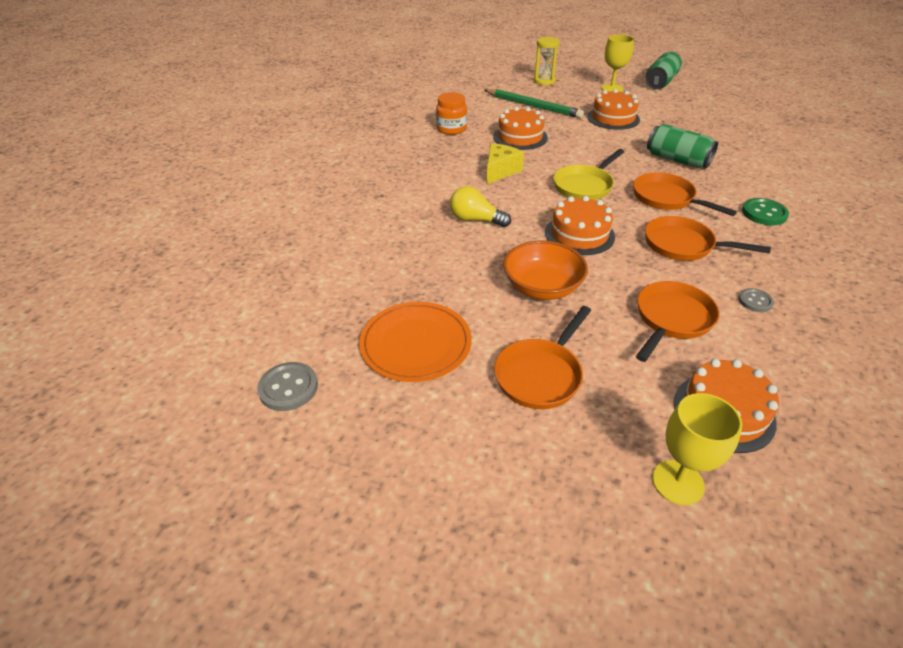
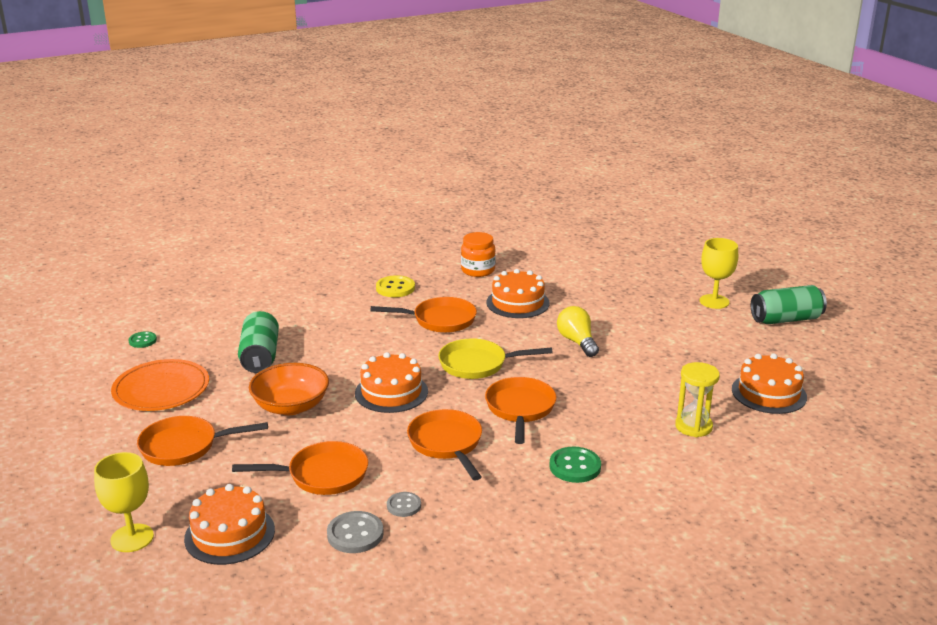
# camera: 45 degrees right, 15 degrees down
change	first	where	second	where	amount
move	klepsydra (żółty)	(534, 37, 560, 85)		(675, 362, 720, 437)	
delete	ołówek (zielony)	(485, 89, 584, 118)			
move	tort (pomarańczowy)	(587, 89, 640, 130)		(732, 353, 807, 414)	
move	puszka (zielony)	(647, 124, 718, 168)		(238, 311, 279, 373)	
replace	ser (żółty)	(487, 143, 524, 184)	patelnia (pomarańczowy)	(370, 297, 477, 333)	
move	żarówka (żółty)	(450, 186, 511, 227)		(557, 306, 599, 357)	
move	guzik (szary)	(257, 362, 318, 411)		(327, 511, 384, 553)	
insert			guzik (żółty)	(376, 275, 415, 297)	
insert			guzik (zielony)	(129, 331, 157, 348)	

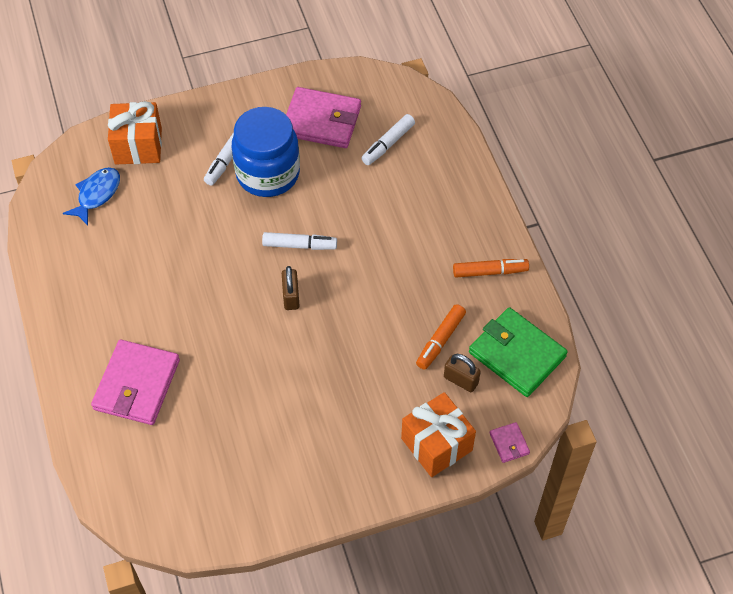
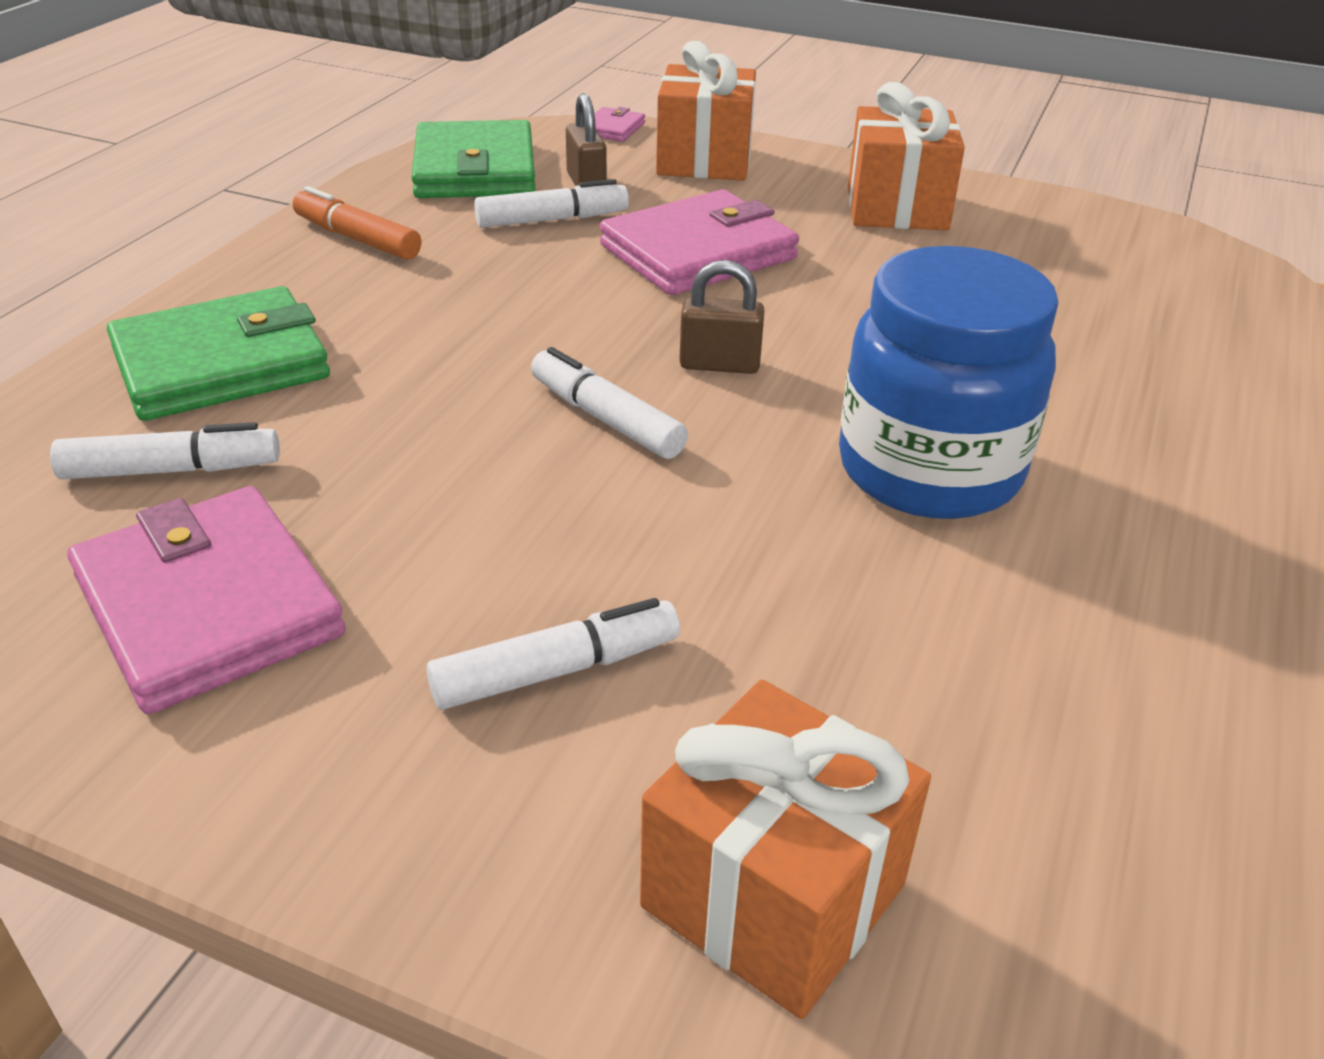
# camera: 140 degrees left, 20 degrees down
change	first	where	second	where	amount
move	słoik (niebieski)	(232, 107, 300, 197)		(839, 246, 1059, 519)	
delete	ryba (niebieski)	(63, 167, 120, 226)			
rotate	kłódka (brązowy)	(282, 266, 300, 310)		(679, 260, 765, 374)	60 degrees clockwise
recolor	flamaster (pomarańczowy)	(416, 304, 466, 370)	flamaster (biały)	(474, 179, 629, 228)	
move	portfel (różowy)	(91, 340, 180, 425)		(600, 189, 799, 295)	
insert			prezent (pomarańczowy)	(848, 82, 965, 230)	
insert			portfel (zielony)	(107, 286, 330, 421)	

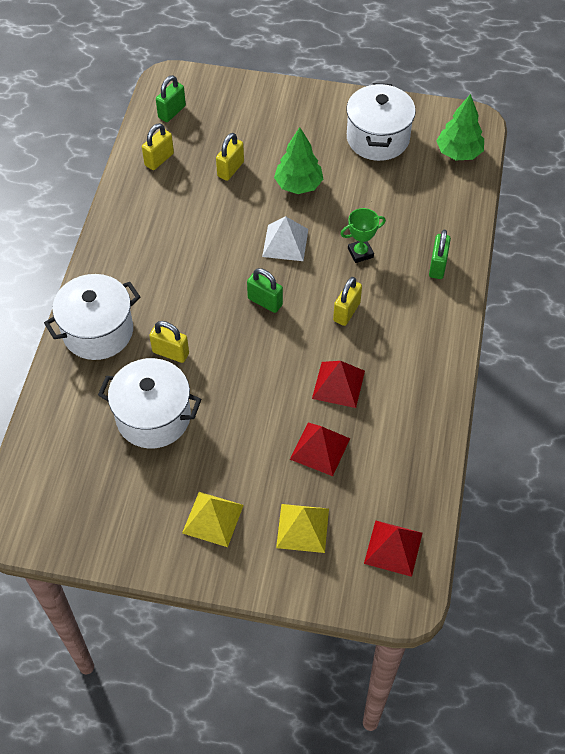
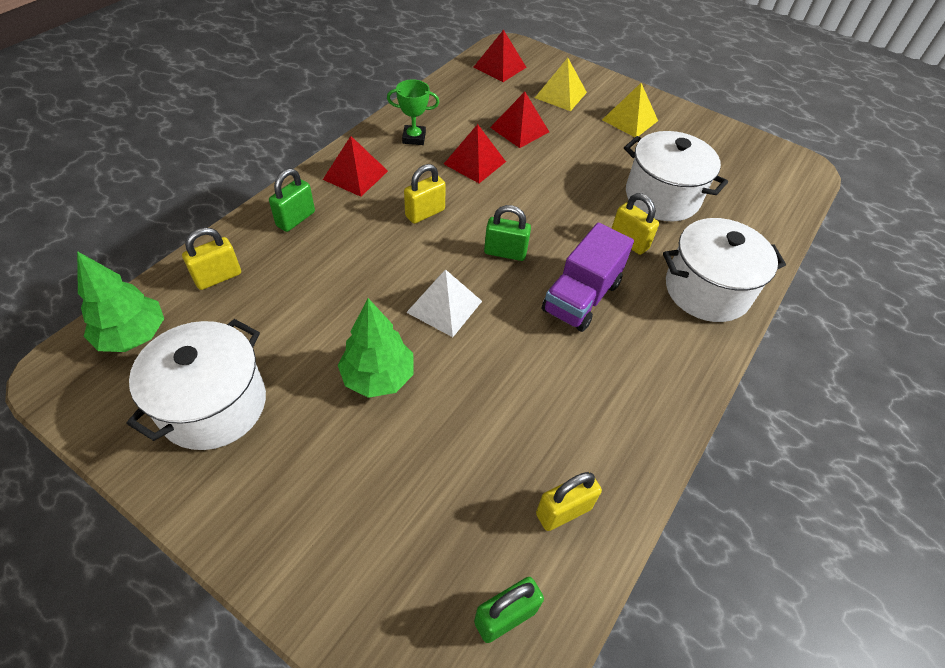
# camera: 160 degrees left, 5 degrees down
change	first	where	second	where	amount
move	kłódka (żółty)	(216, 133, 244, 181)		(182, 228, 241, 290)	
move	puchar (zielony)	(341, 208, 386, 263)		(387, 79, 439, 145)	
rotate	kłódka (zielony)	(247, 268, 283, 313)		(484, 205, 531, 261)	45 degrees counterclockwise
insert			piramida (czerwony)	(323, 136, 388, 197)	
insert			ciężarówka (fioletowy)	(542, 222, 634, 332)	

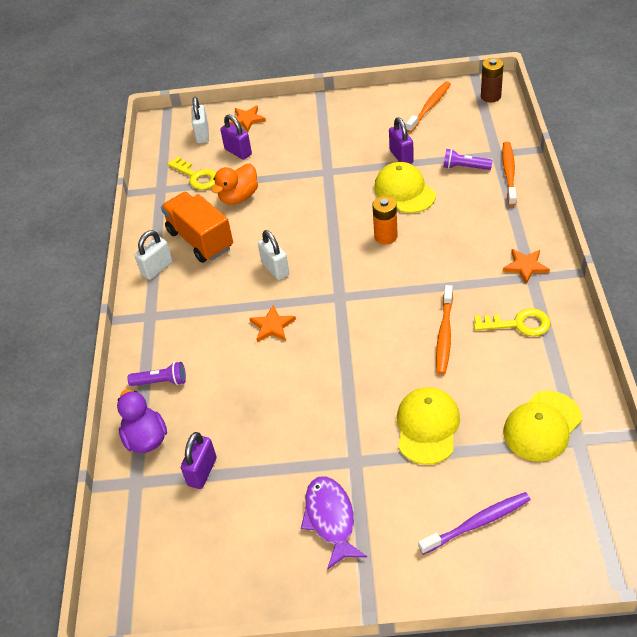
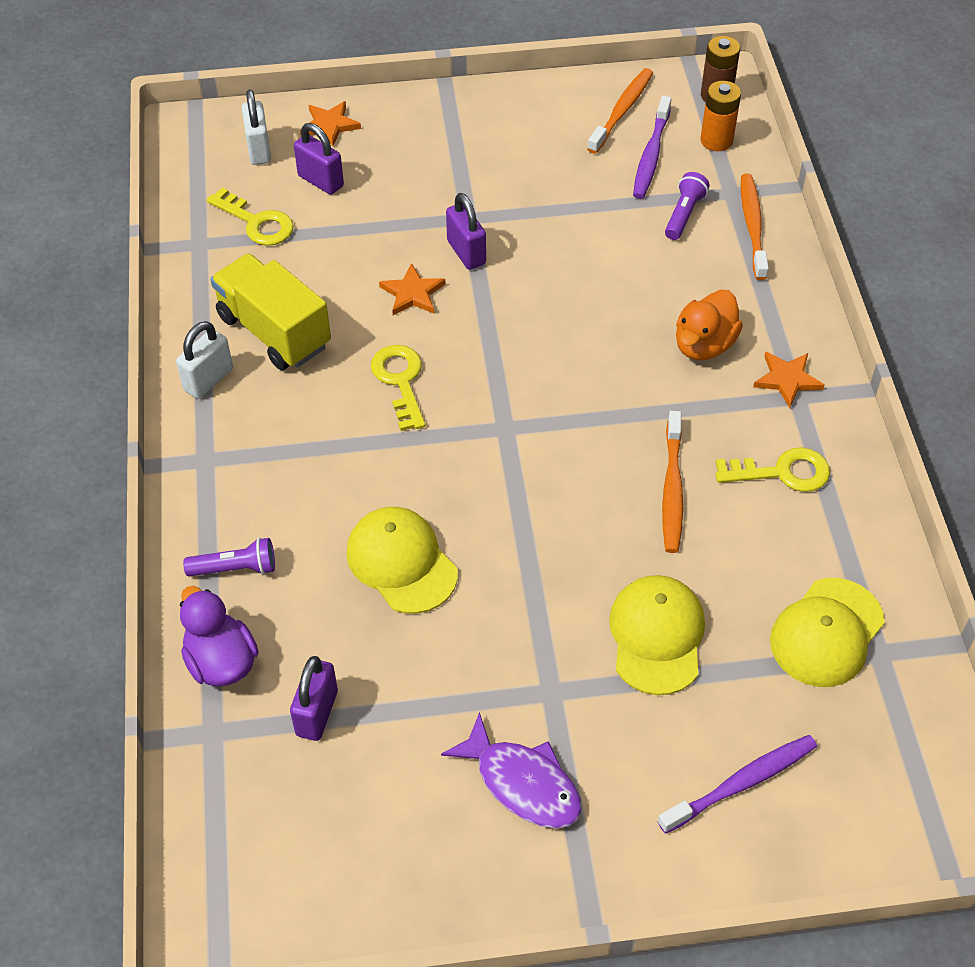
# camera: 10 degrees left, 5 degrees up
change	first	where	second	where	amount
move	kłódka (fioletowy)	(389, 117, 414, 164)		(446, 193, 486, 270)	
rotate	latarka (fioletowy)	(443, 149, 492, 170)		(665, 172, 710, 240)	105 degrees clockwise
move	czapka (żółty)	(374, 162, 436, 213)		(347, 507, 458, 614)	
move	kaczka (pomarańczowy)	(211, 164, 258, 205)		(676, 290, 743, 360)	
recolor	ciężarówka (pomarańczowy)	(161, 192, 233, 263)	ciężarówka (żółty)	(210, 253, 331, 370)	
move	bateria (pomarańczowy)	(372, 196, 398, 244)		(700, 81, 741, 151)	
replace	kłódka (biały)	(258, 230, 289, 280)	klucz (żółty)	(371, 345, 425, 431)	
move	gwiazda (pomarańczowy)	(249, 305, 296, 342)		(379, 263, 445, 315)	
rotate	ryba (fioletowy)	(301, 476, 367, 570)		(441, 712, 582, 829)	150 degrees clockwise
insert			szczoteczka do zębów (fioletowy)	(633, 96, 671, 199)	

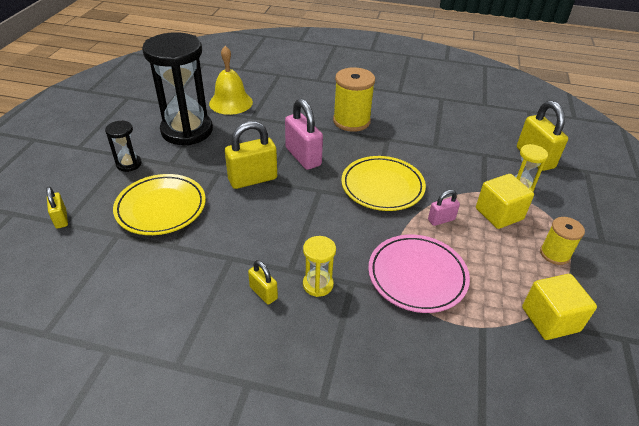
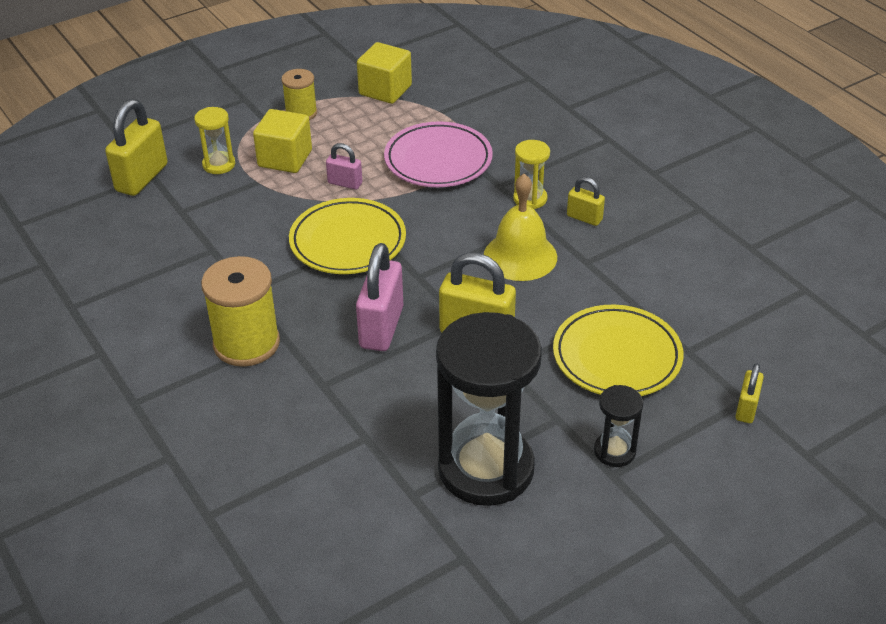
# camera: 135 degrees left, 0 degrees up
change	first	where	second	where	amount
move	dzwonek (żółty)	(209, 46, 253, 115)		(484, 174, 557, 281)	
rotate	kłódka (żółty)	(248, 260, 278, 304)		(567, 177, 605, 226)	60 degrees counterclockwise

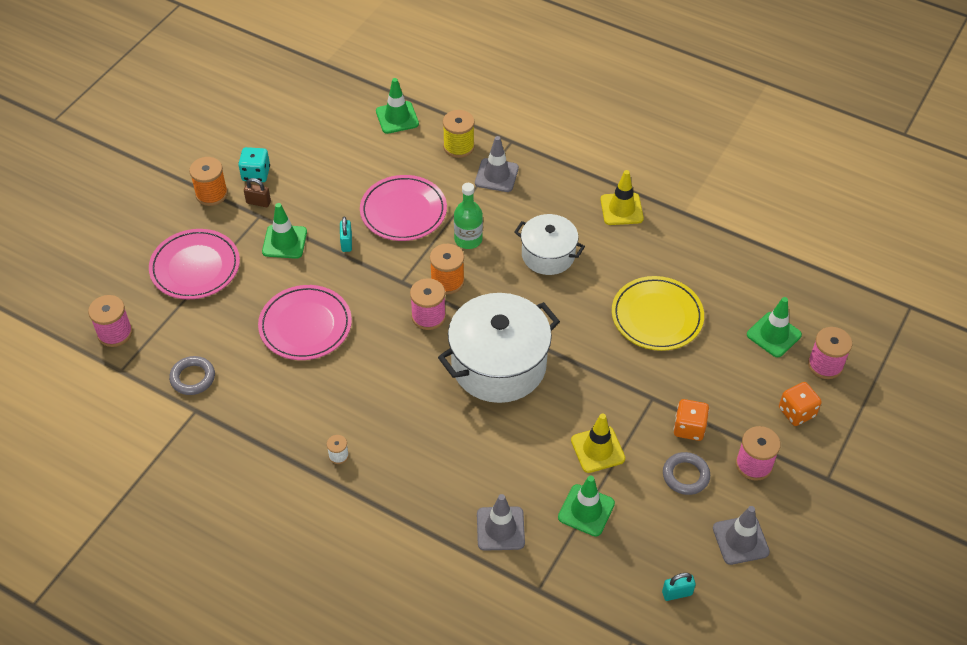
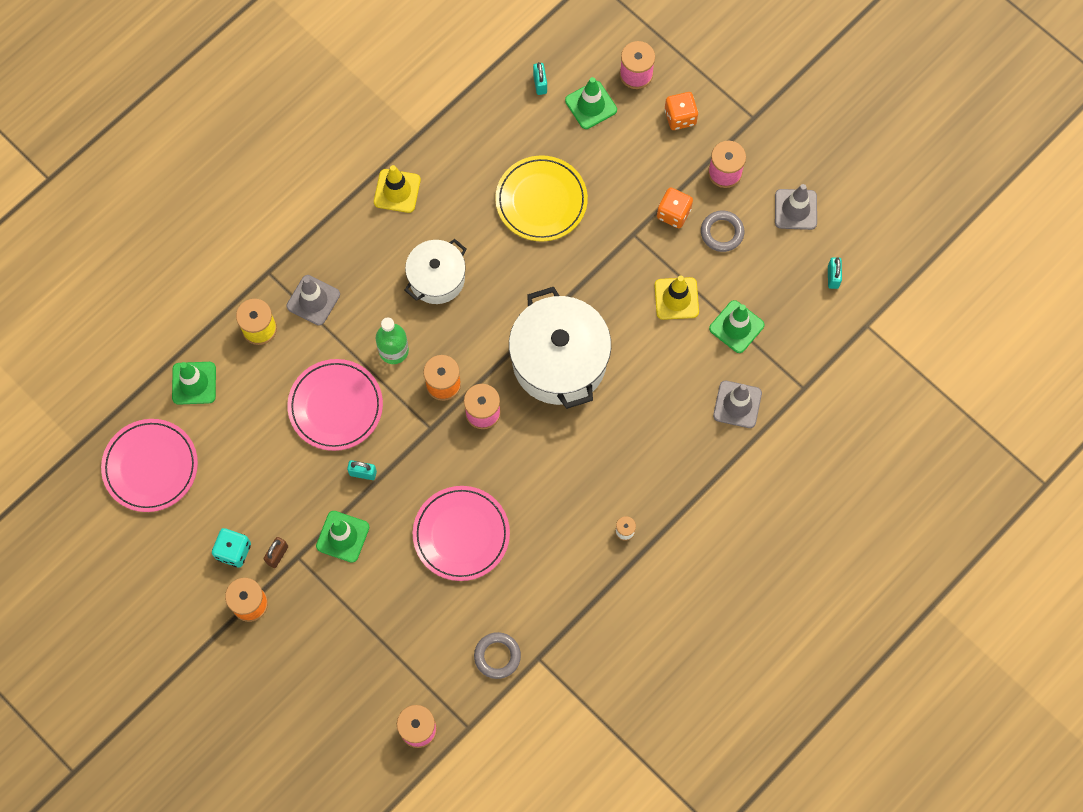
# camera: 75 degrees left, 20 degrees up
change	first	where	second	where	amount
move	talerz (różowy)	(149, 229, 240, 299)		(101, 419, 198, 512)	
insert			kłódka (turkusowy)	(533, 62, 547, 95)	

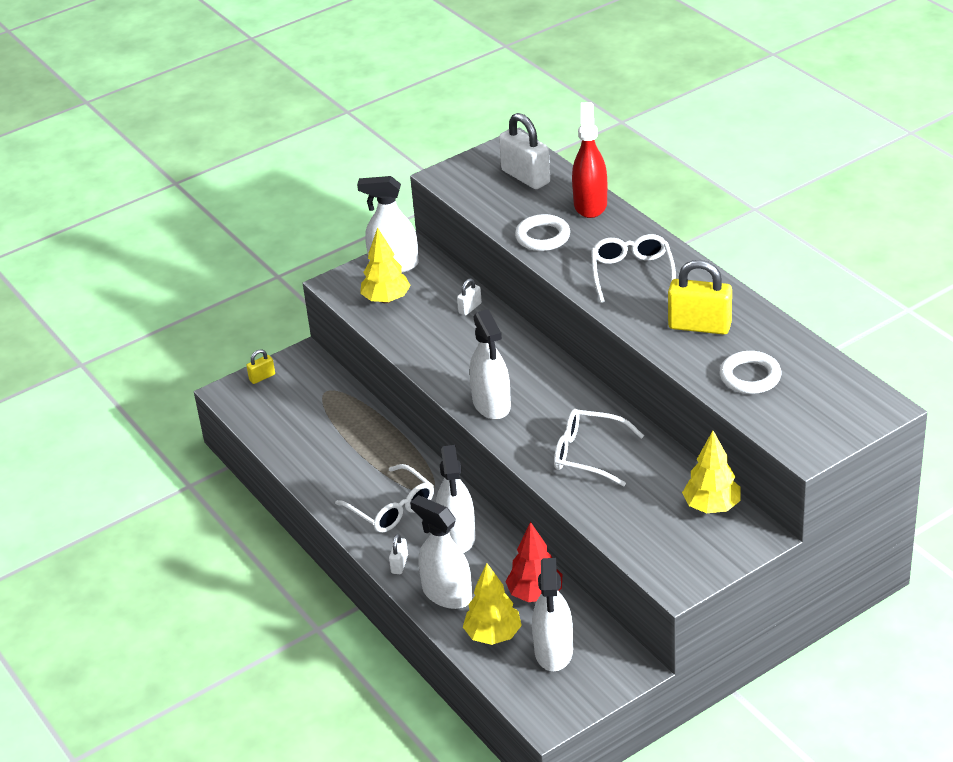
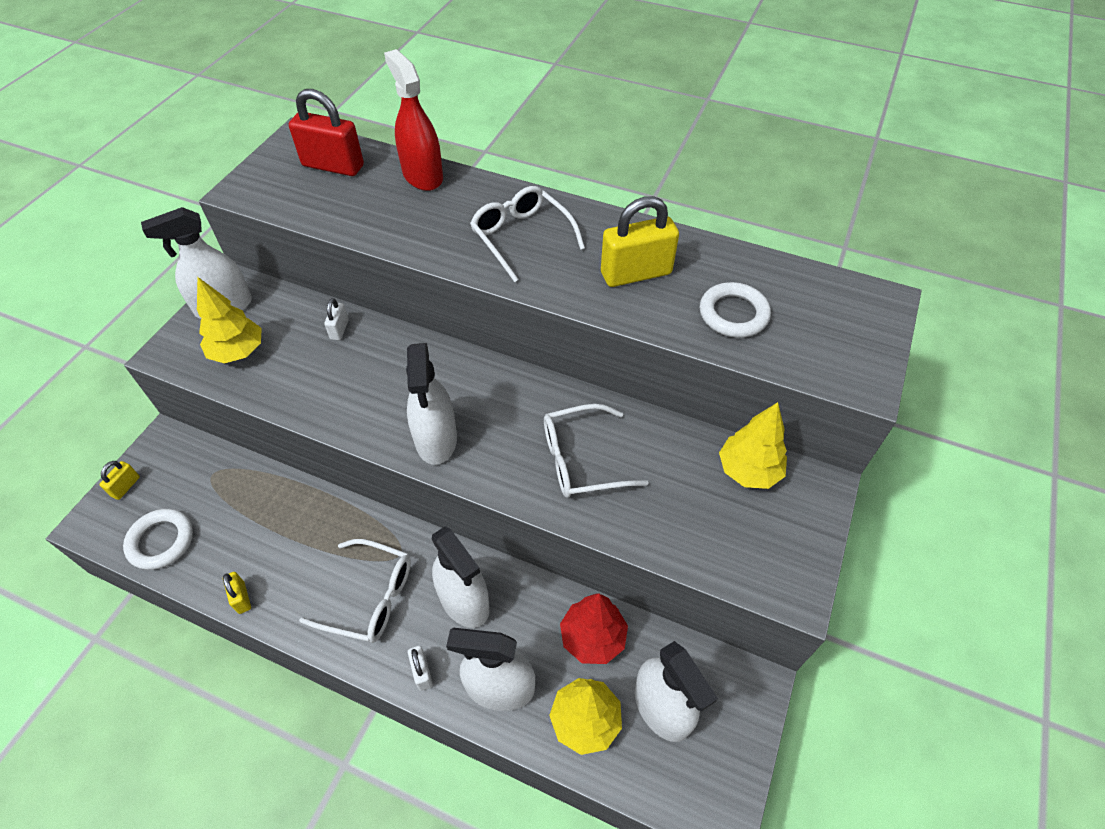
# camera: 35 degrees left, 15 degrees up
change	first	where	second	where	amount
recolor	kłódka (biały)	(499, 113, 550, 189)	kłódka (czerwony)	(289, 89, 364, 176)	
move	pierścień (biały)	(515, 214, 570, 251)		(123, 509, 193, 570)	
rotate	spryskiwacz (biały)	(469, 309, 511, 420)		(406, 343, 457, 465)	45 degrees clockwise
insert			kłódka (żółty)	(223, 572, 251, 614)	

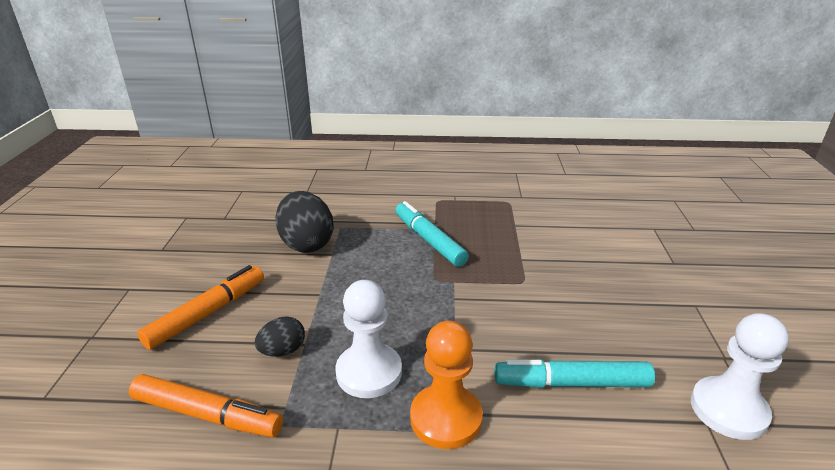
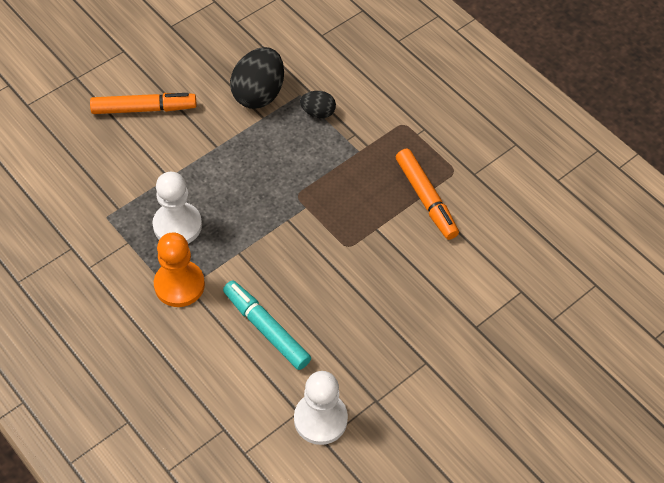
# camera: 45 degrees right, 25 degrees up
change	first	where	second	where	amount
delete	flamaster (turkusowy)	(395, 201, 469, 267)			
move	jajko (czarny)	(255, 316, 305, 356)		(300, 91, 336, 118)	
move	flamaster (pomarańczowy)	(129, 374, 283, 437)		(396, 149, 459, 240)	

